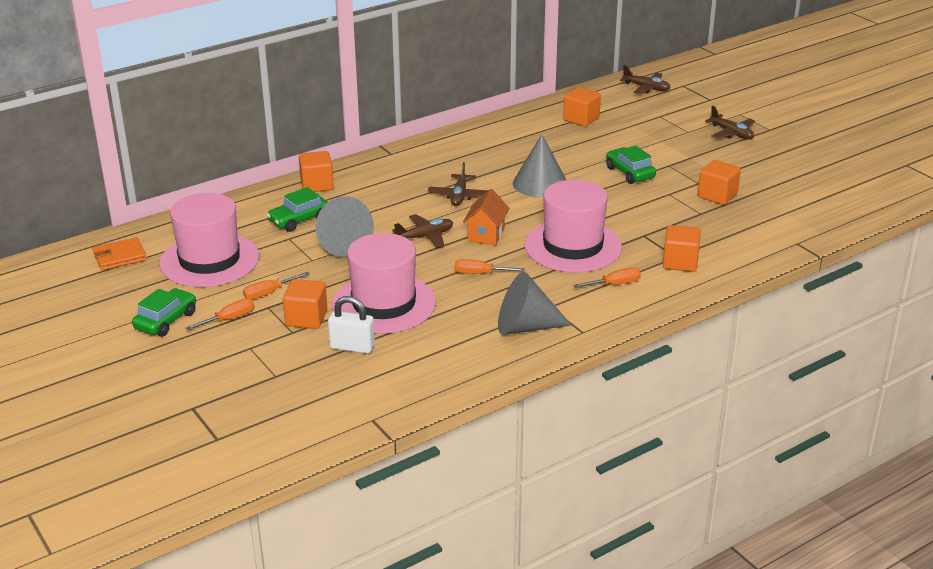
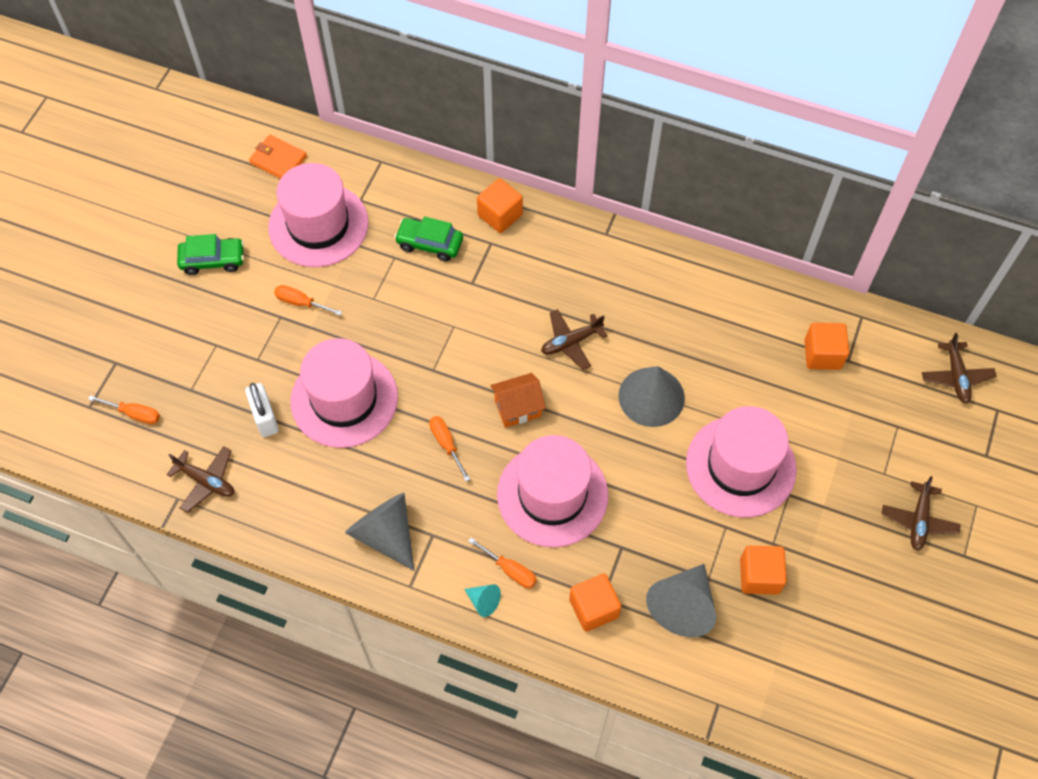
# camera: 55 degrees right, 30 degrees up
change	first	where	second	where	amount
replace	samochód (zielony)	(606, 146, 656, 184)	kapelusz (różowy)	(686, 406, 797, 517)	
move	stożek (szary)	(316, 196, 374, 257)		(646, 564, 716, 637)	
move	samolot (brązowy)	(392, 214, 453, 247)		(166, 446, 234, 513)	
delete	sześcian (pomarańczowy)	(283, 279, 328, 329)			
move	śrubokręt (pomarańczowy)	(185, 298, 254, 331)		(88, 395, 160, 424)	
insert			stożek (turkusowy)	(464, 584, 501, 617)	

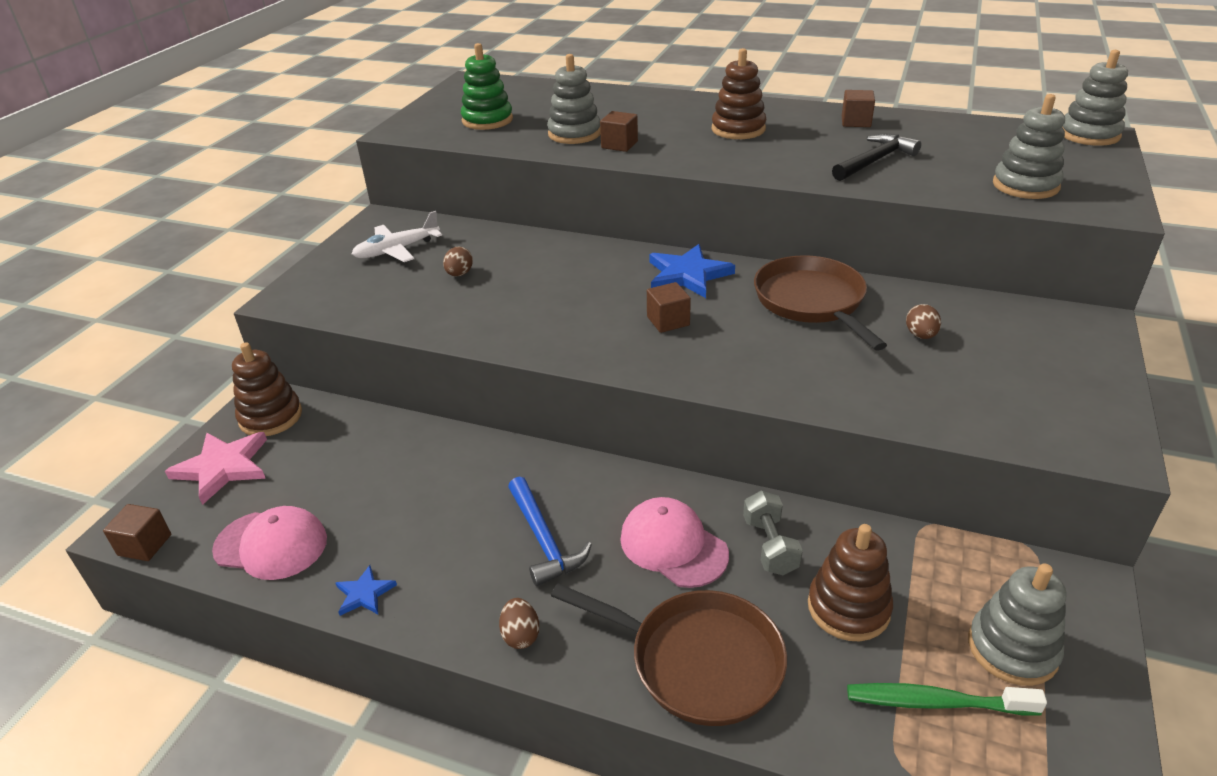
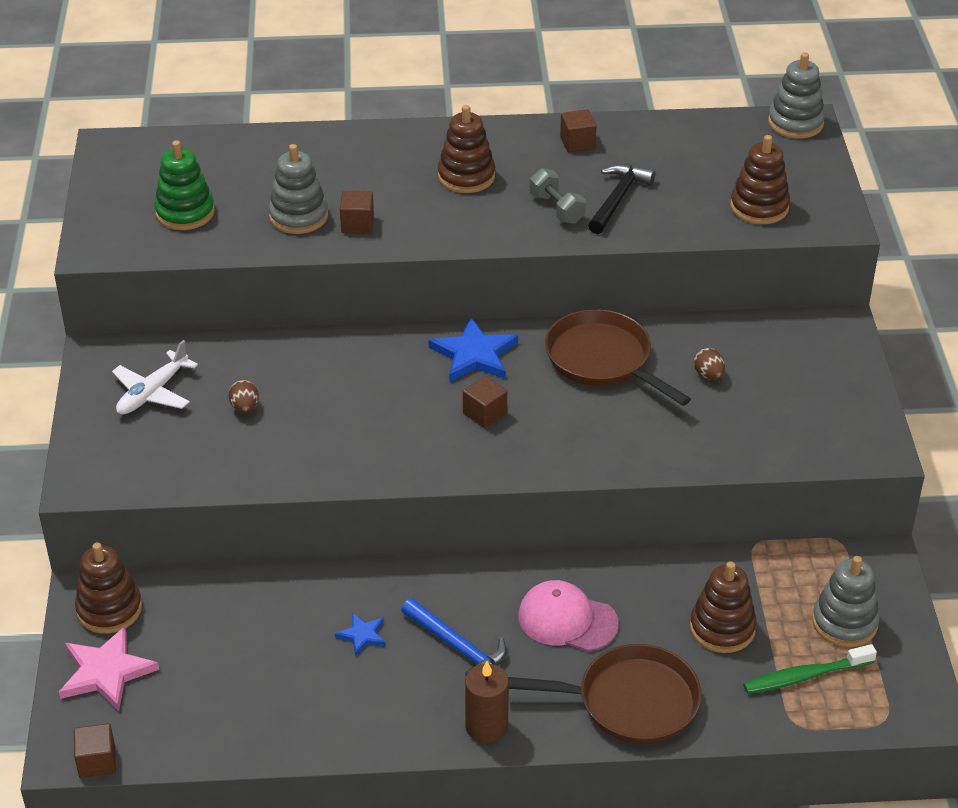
# camera: 25 degrees left, 5 degrees up
change	first	where	second	where	amount
recolor	zabawka nakładanka (szary)	(993, 94, 1065, 199)	zabawka nakładanka (brązowy)	(730, 135, 790, 224)	
move	hantel (szary)	(743, 491, 803, 575)		(530, 168, 586, 224)	
delete	czapka (różowy)	(212, 506, 327, 580)			
move	gwiazda (niebieski)	(335, 565, 397, 616)		(335, 613, 386, 656)	
replace	jajko (brązowy)	(499, 598, 540, 649)	świeca (brązowy)	(465, 661, 509, 743)	

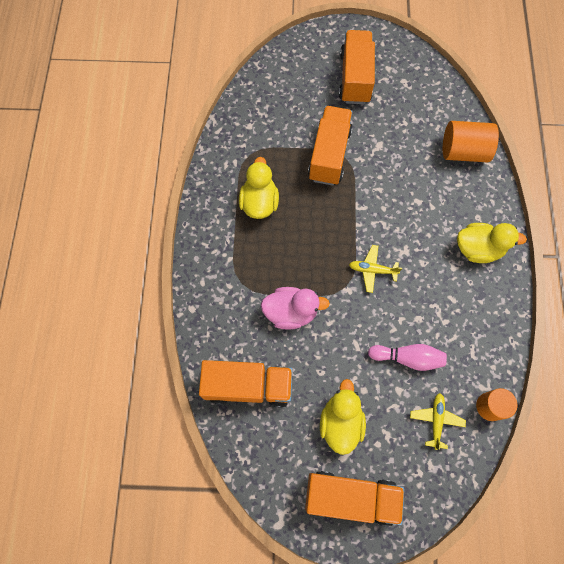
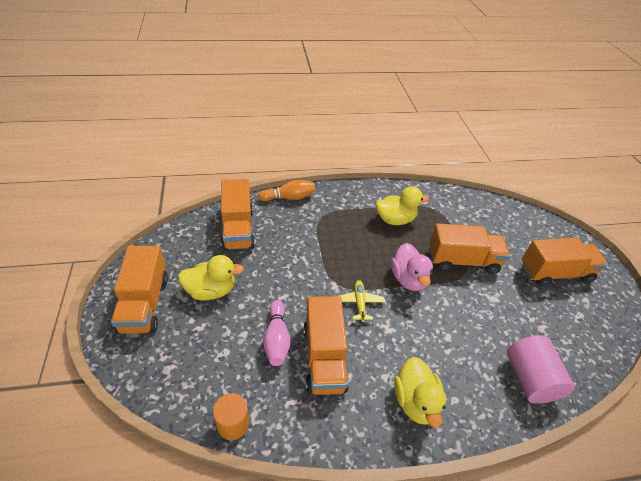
# camera: 75 degrees right, 25 degrees down
change	first	where	second	where	amount
recolor	walec (pomarańczowy)	(443, 121, 499, 162)	walec (różowy)	(507, 335, 575, 404)	
move	kaczka (różowy)	(261, 287, 330, 330)		(391, 243, 433, 291)	
delete	samolot (żółty)	(410, 393, 466, 450)			
insert			kręgiel (pomarańczowy)	(258, 180, 315, 201)	
insert			ciężarówka (pomarańczowy)	(303, 296, 349, 395)	

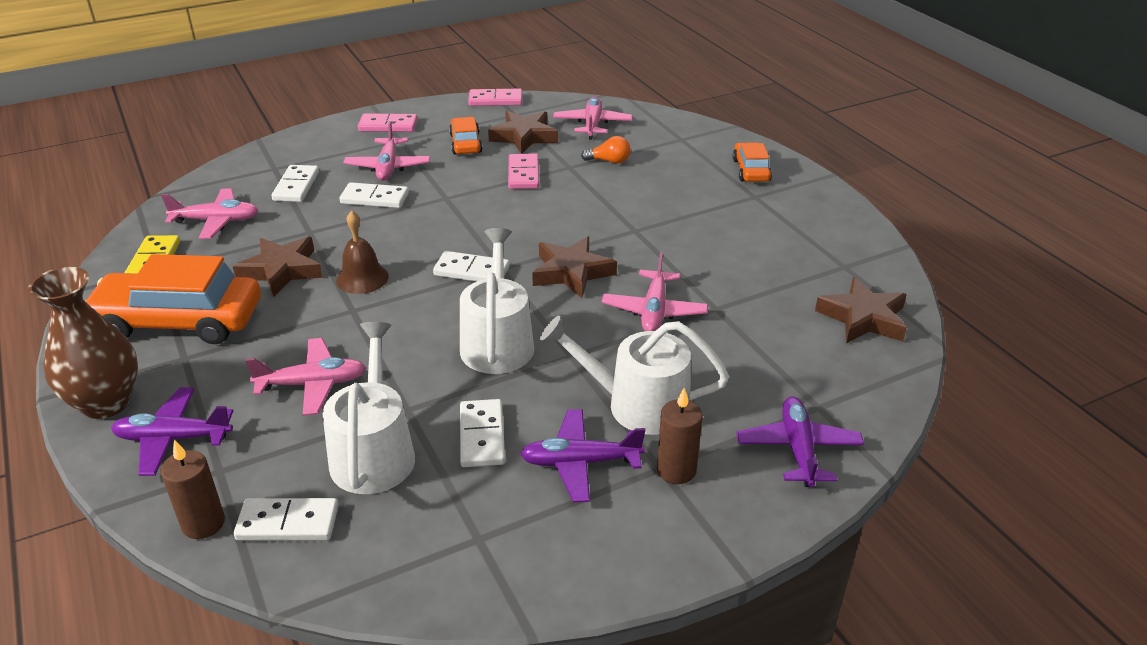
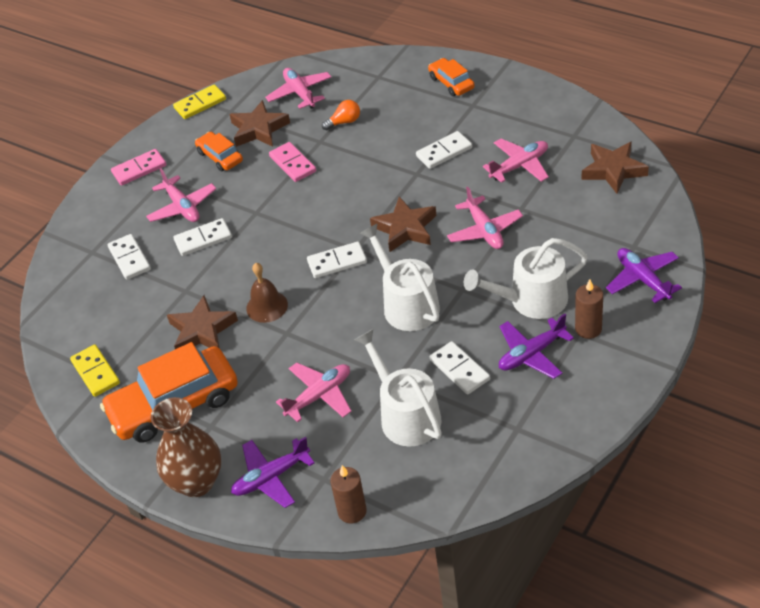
# camera: 25 degrees left, 10 degrees up
change	first	where	second	where	amount
recolor	kostka domina (różowy)	(468, 89, 522, 106)	kostka domina (żółty)	(173, 85, 226, 119)	
move	samolot (różowy)	(161, 188, 259, 239)		(483, 139, 549, 183)	
move	kostka domina (biały)	(234, 498, 339, 540)		(416, 131, 472, 169)	

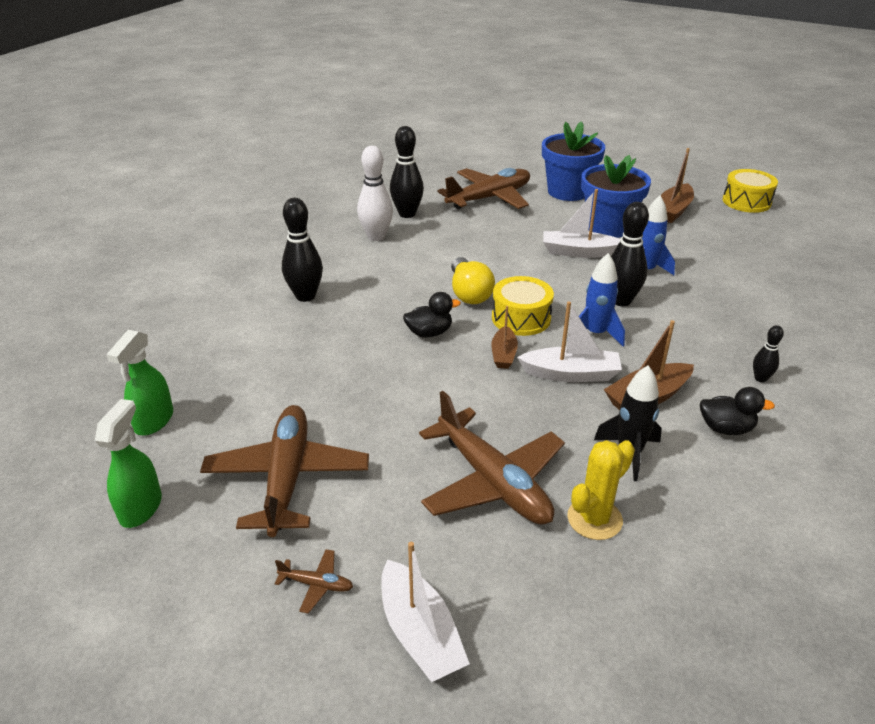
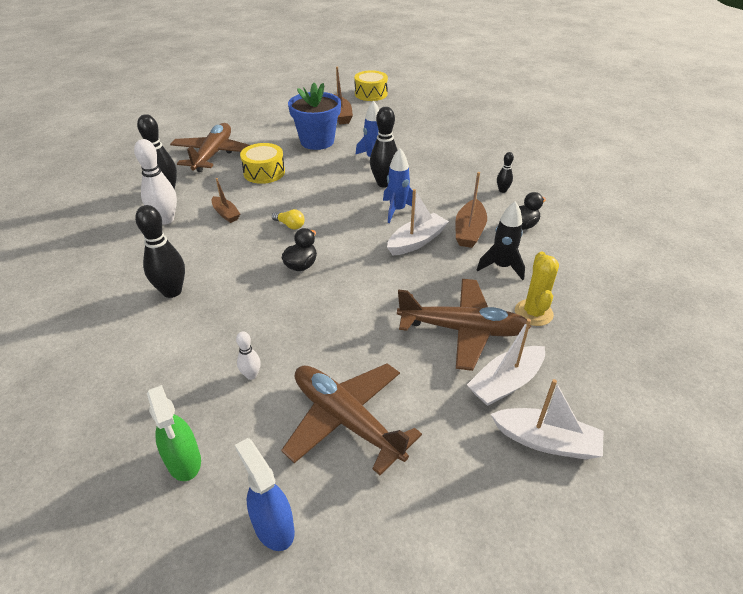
# camera: 45 degrees left, 5 degrees up
change	first	where	second	where	amount
delete	doniczka (niebieski)	(542, 121, 605, 201)			
move	łódka (biały)	(543, 189, 620, 258)		(467, 319, 545, 406)	
resize	żarówka (żółty)	(451, 257, 495, 304)		(272, 209, 305, 230)	x0.57
move	bęben (żółty)	(492, 276, 554, 336)		(240, 143, 285, 184)	
move	łódka (brązowy)	(491, 306, 518, 369)		(212, 178, 240, 223)	
recolor	spryskiwacz (zielony)	(95, 399, 162, 528)	spryskiwacz (niebieski)	(235, 438, 295, 551)	
delete	samolot (brązowy)	(274, 549, 353, 614)			
insert			kręgiel (biały)	(236, 331, 261, 380)	

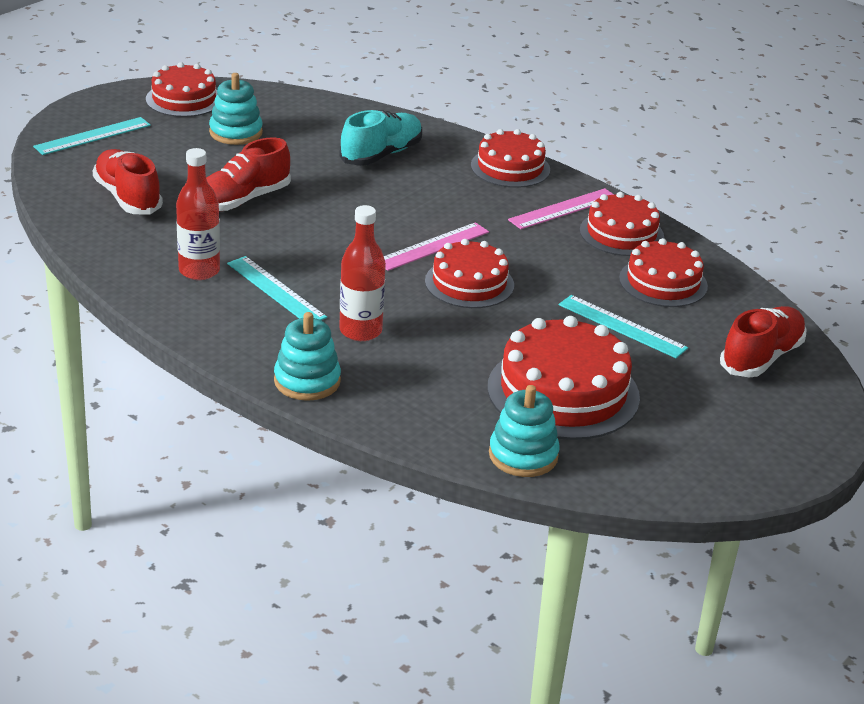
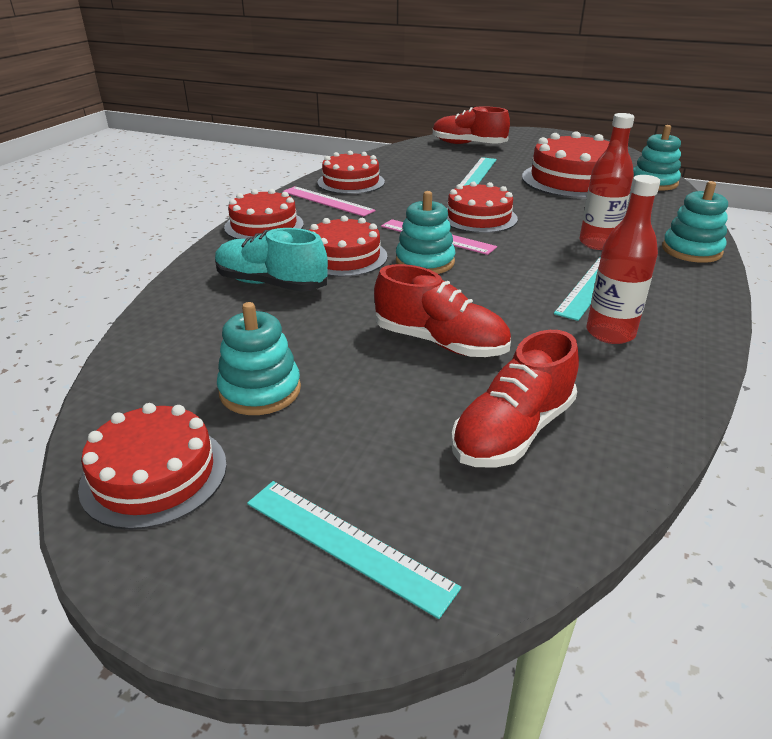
# camera: 105 degrees left, 0 degrees up
change	first	where	second	where	amount
move	tort (czerwony)	(619, 238, 708, 307)		(309, 216, 387, 277)	
insert			zabawka nakładanka (turkusowy)	(396, 191, 455, 274)	

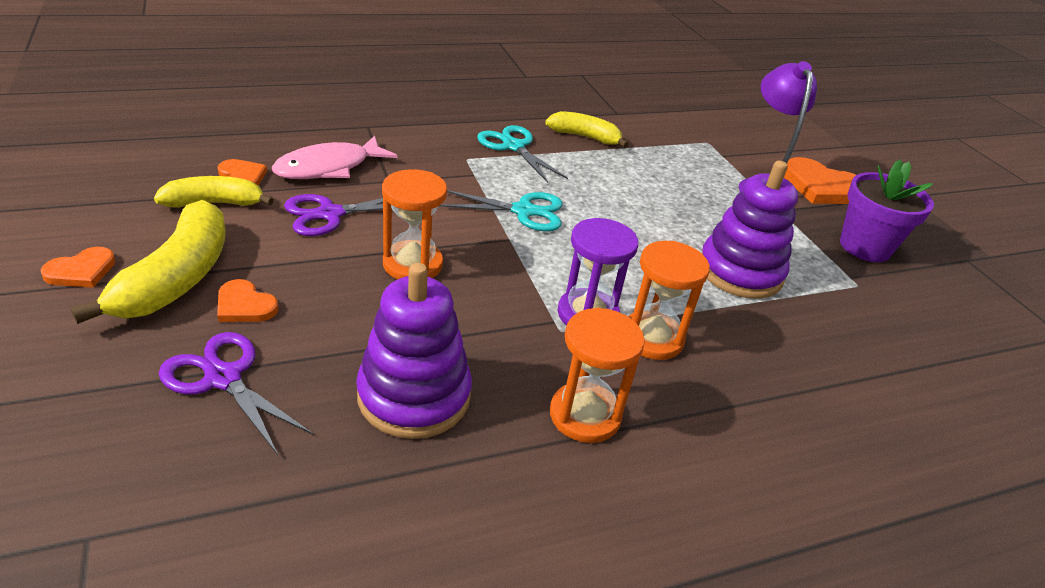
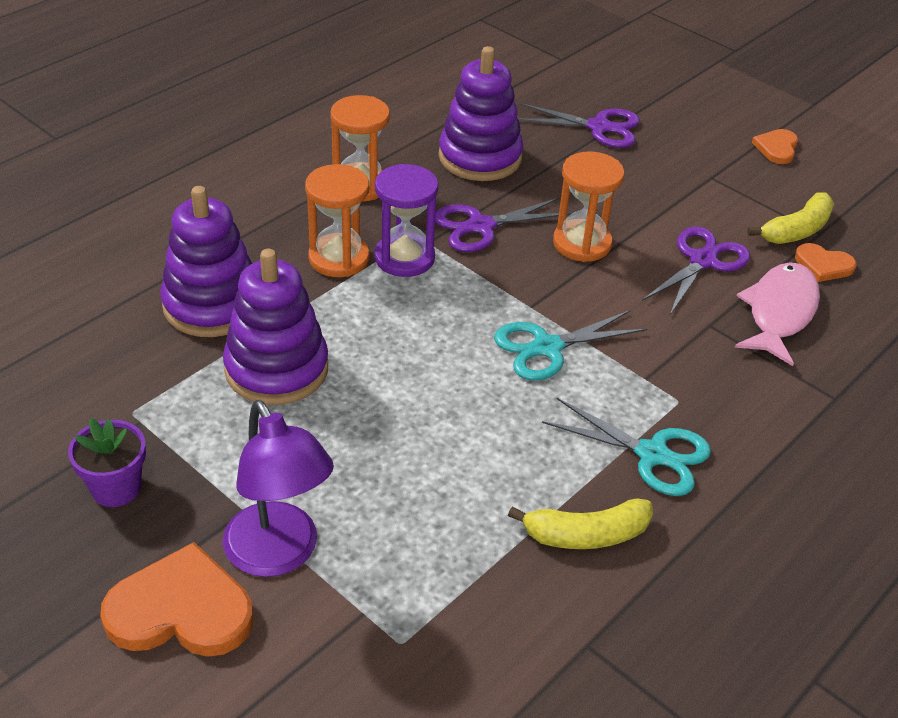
# camera: 155 degrees right, 5 degrees up
change	first	where	second	where	amount
resize	doniczka (fioletowy)	(840, 159, 934, 262)		(68, 418, 146, 507)	x0.66
delete	banan (żółty)	(70, 200, 226, 324)			
delete	serce (pomarańczowy)	(217, 279, 279, 322)			
insert			zabawka nakładanka (fioletowy)	(160, 186, 252, 337)	
insert			nożyczki (fioletowy)	(435, 198, 572, 252)	

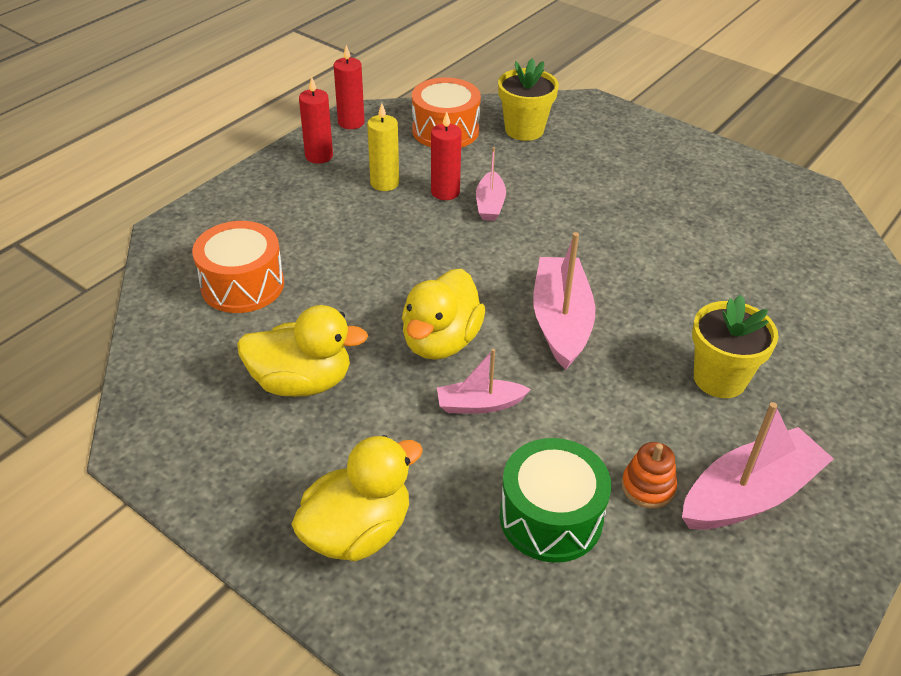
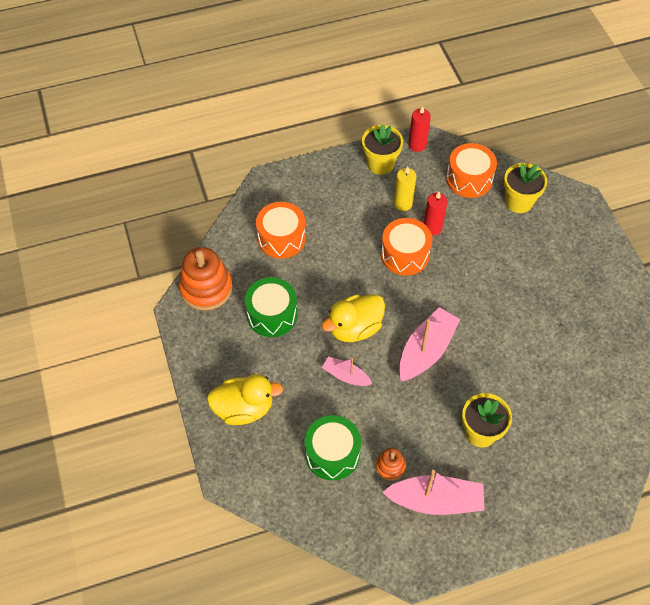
# camera: 35 degrees right, 15 degrees up
change	first	where	second	where	amount
replace	świeca (czerwony)	(299, 77, 333, 164)	doniczka (żółty)	(362, 125, 403, 175)	
delete	łódka (różowy)	(476, 147, 506, 221)			
replace	kaczka (żółty)	(237, 305, 368, 397)	bęben (zielony)	(245, 277, 297, 337)	
insert			bęben (pomarańczowy)	(381, 218, 432, 275)	
insert			zabawka nakładanka (pomarańczowy)	(179, 247, 233, 311)	

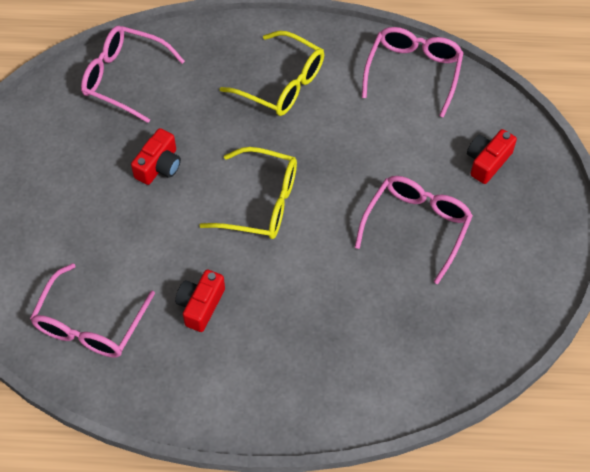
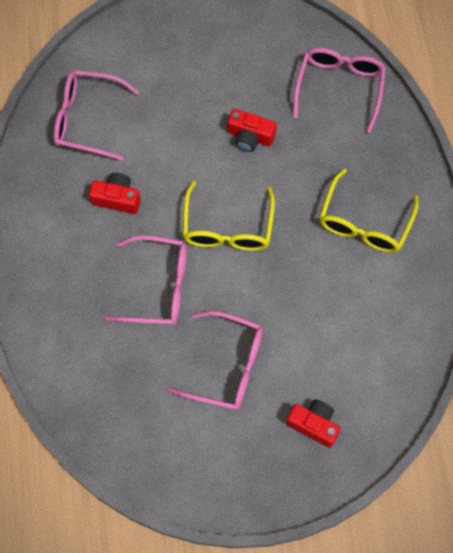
# camera: 80 degrees right, 10 degrees up
change	first	where	second	where	amount
move	okulary (różowy)	(362, 27, 464, 118)		(105, 235, 187, 325)	

